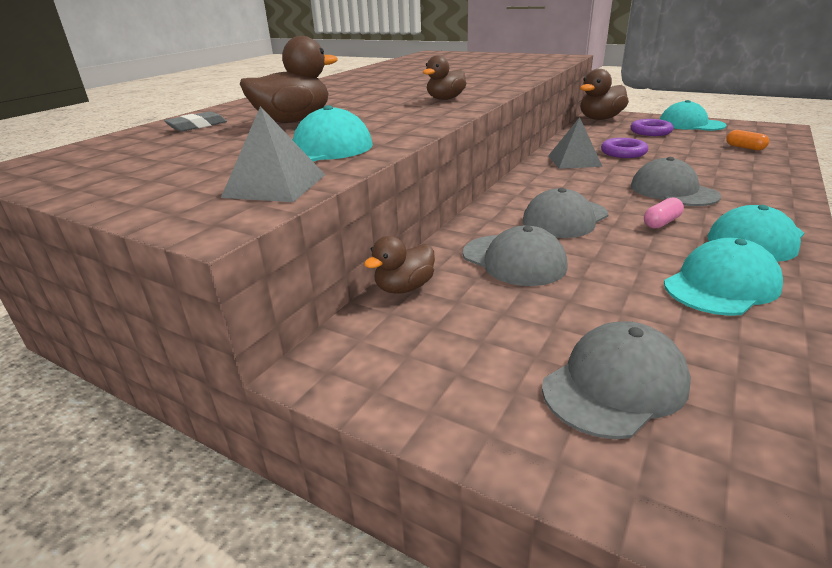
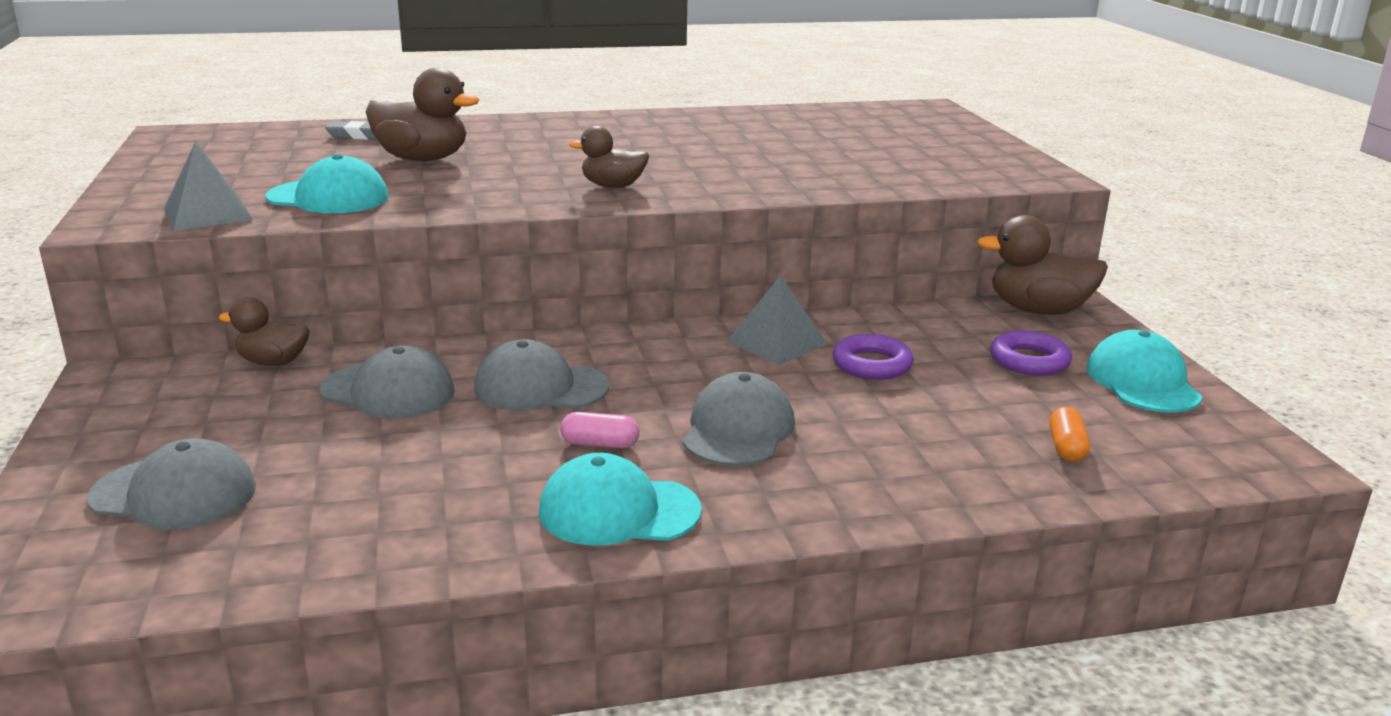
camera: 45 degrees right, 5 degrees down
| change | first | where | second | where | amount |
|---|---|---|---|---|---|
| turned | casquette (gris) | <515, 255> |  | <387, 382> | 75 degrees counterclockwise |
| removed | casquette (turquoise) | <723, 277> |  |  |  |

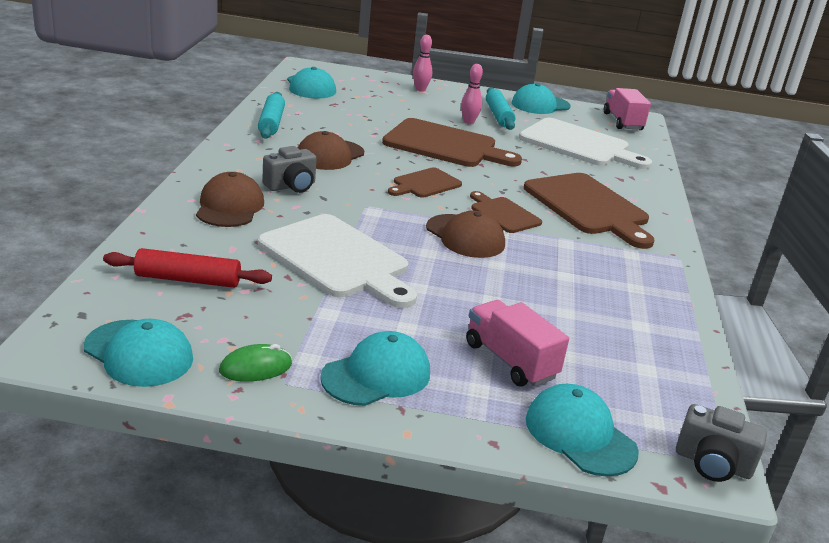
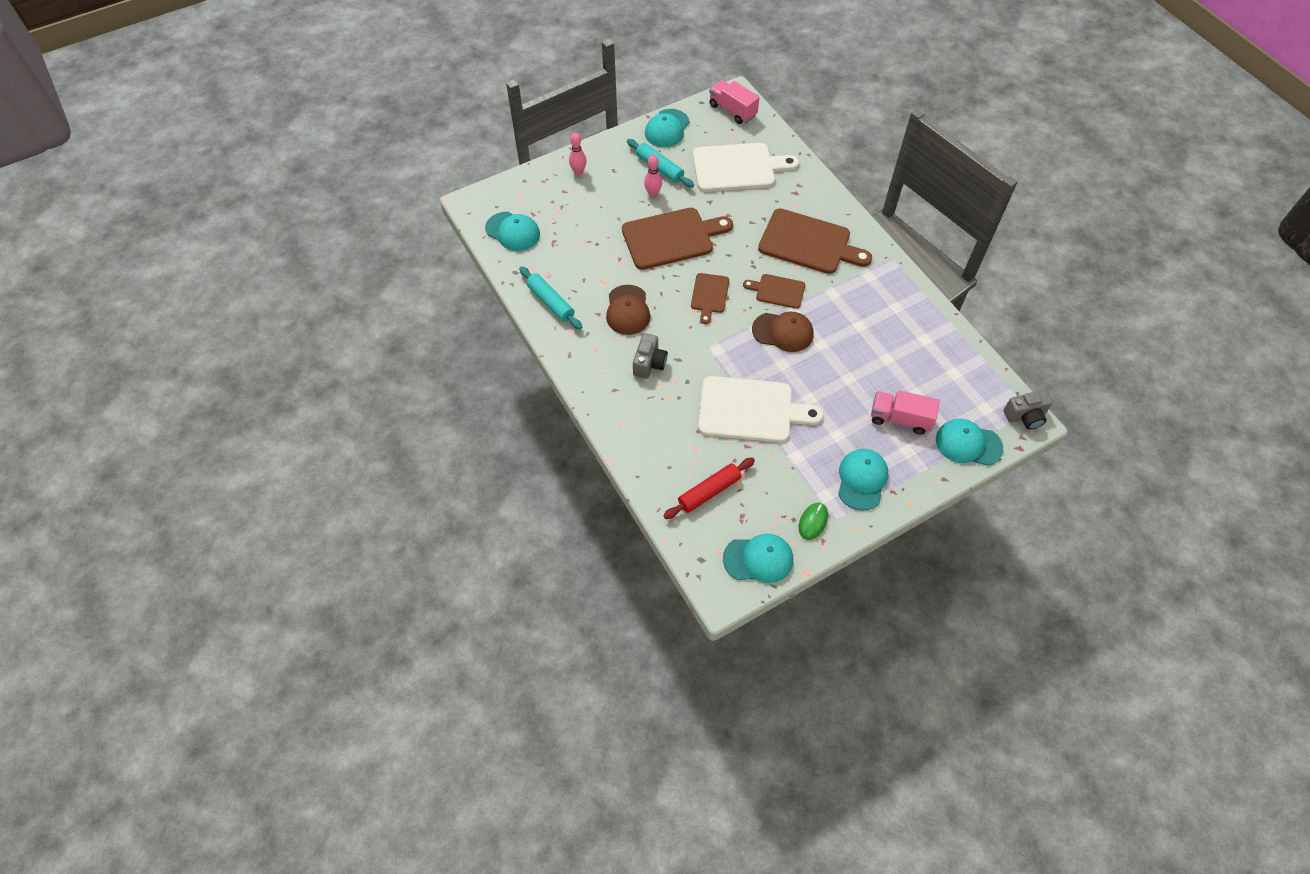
camera: 35 degrees left, 30 degrees up
| change | first | where | second | where | amount |
|---|---|---|---|---|---|
| removed | casquette (marron) | <230, 199> |  |  |  |

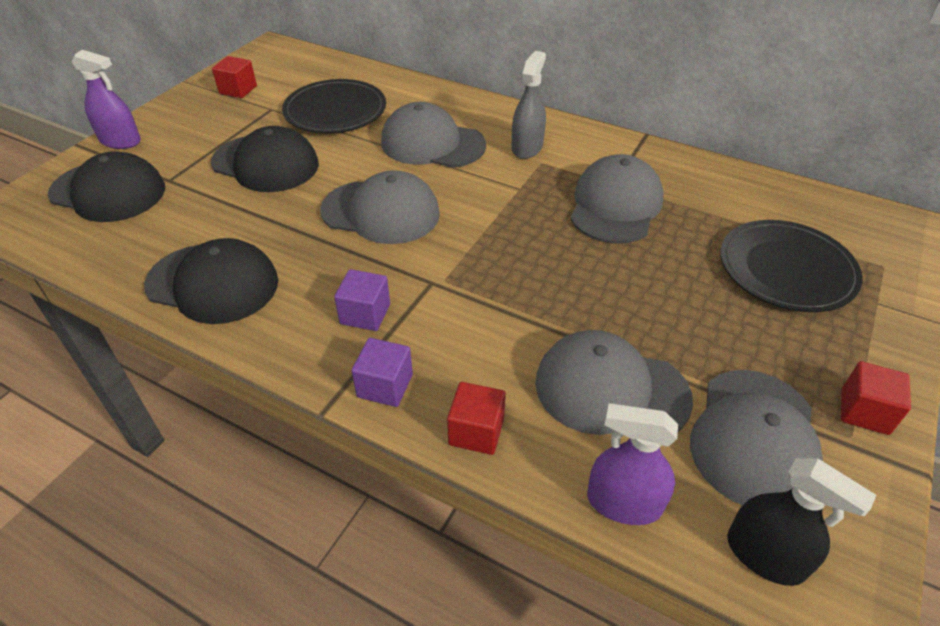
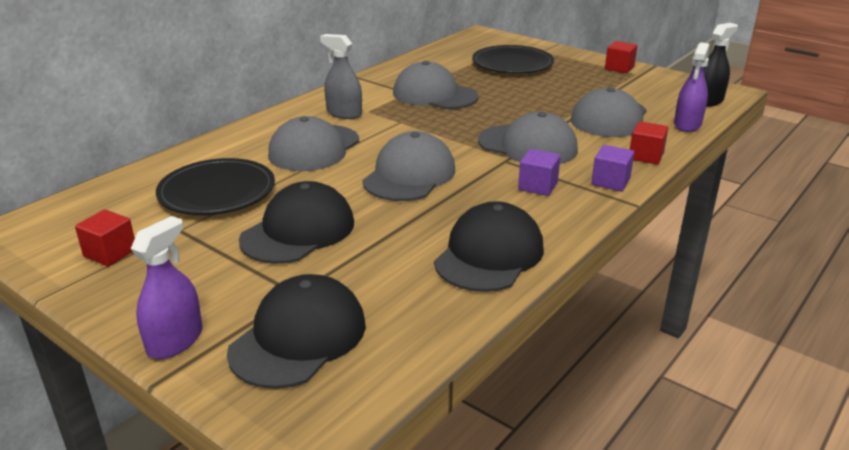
camera: 80 degrees left, 15 degrees down
| change | first | where | second | where | amount |
|---|---|---|---|---|---|
| moved | casquette (gris) | <756, 437> |  | <528, 138> |  |

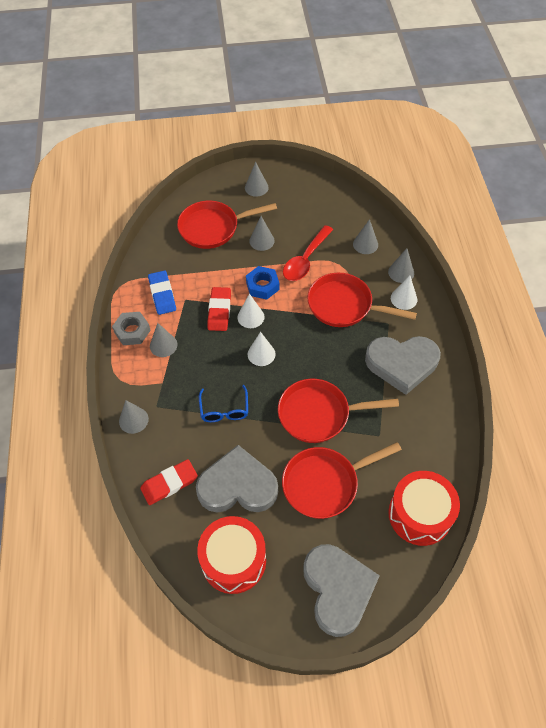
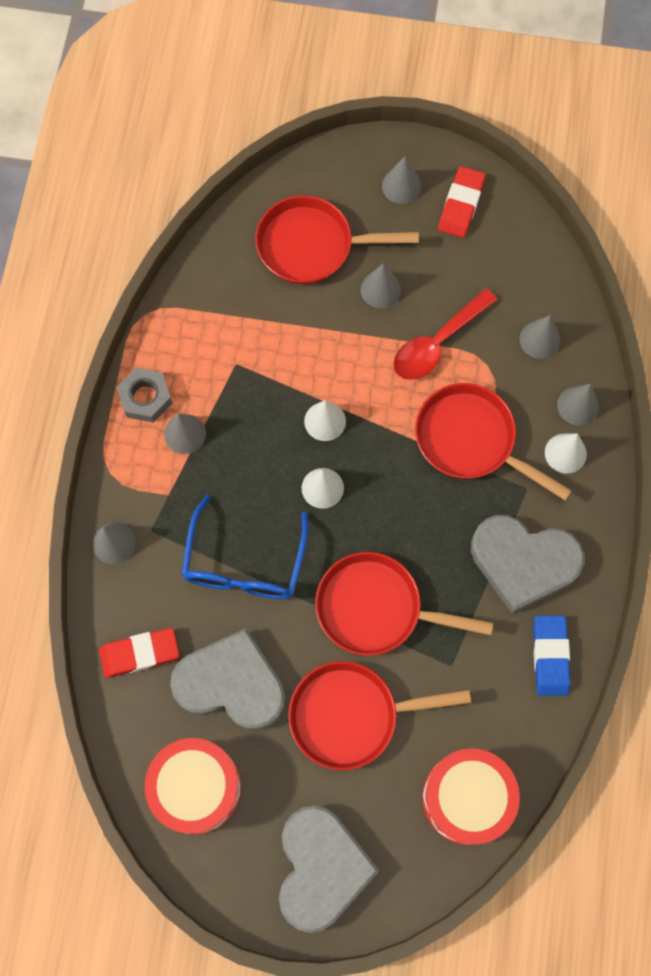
camera: 15 degrees right, 15 degrees up
| change | first | where | second | where | amount |
|---|---|---|---|---|---|
| moved | gomme (bleu) | <162, 292> |  | <552, 656> |  |
| resized | lunettes (bleu) | <223, 403> |  | <245, 546> | x1.63 |
| moved | gomme (rouge) | <219, 309> |  | <462, 202> |  |
| removed | écrou (bleu) | <263, 283> |  |  |  |

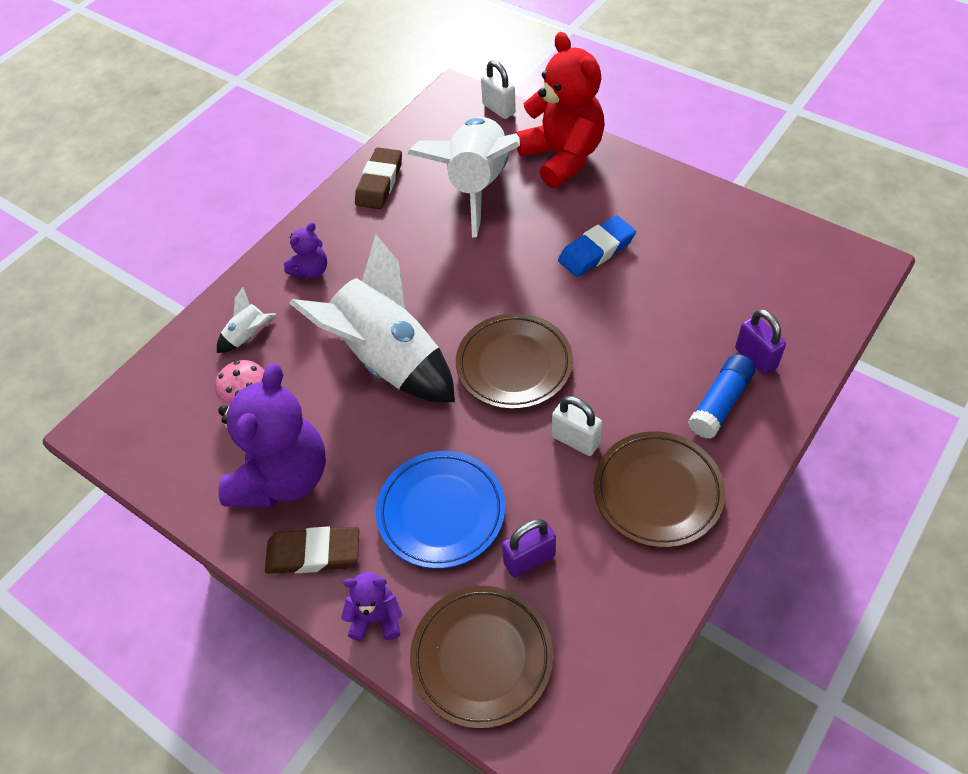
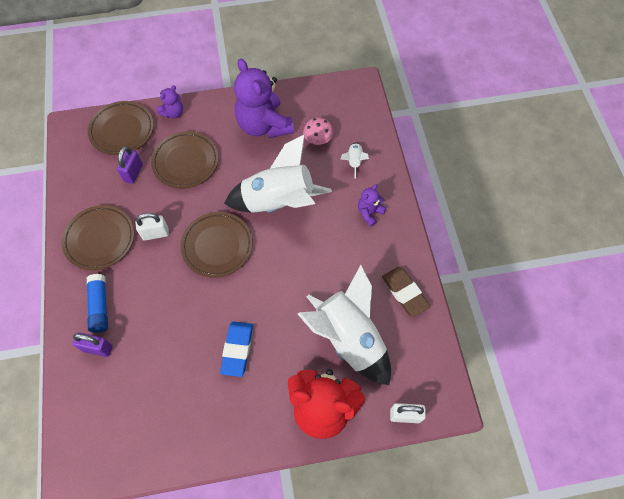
camera: 130 degrees right, 10 degrees up
| change | first | where | second | where | amount |
|---|---|---|---|---|---|
| removed | gomme (marron) | <312, 550> |  |  |  |
| turned | ours en peluche (violet) | <305, 250> |  | <372, 205> | 45 degrees clockwise |
| recoloured | assiette (bleu) | <440, 510> | assiette (marron) | <185, 159> |  |

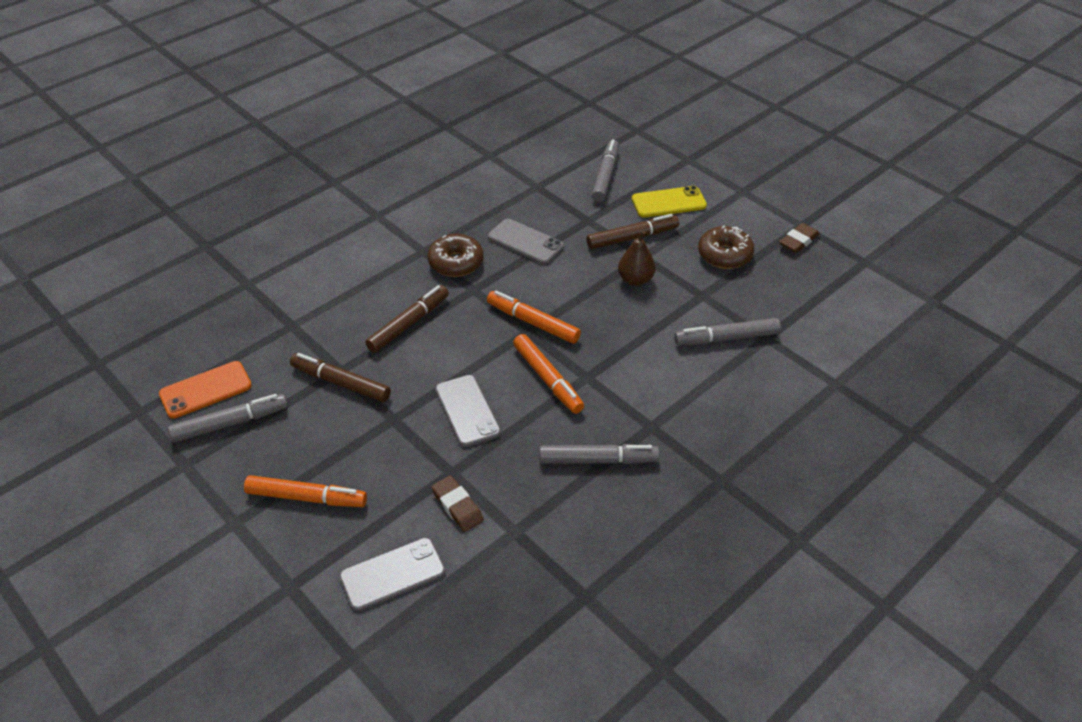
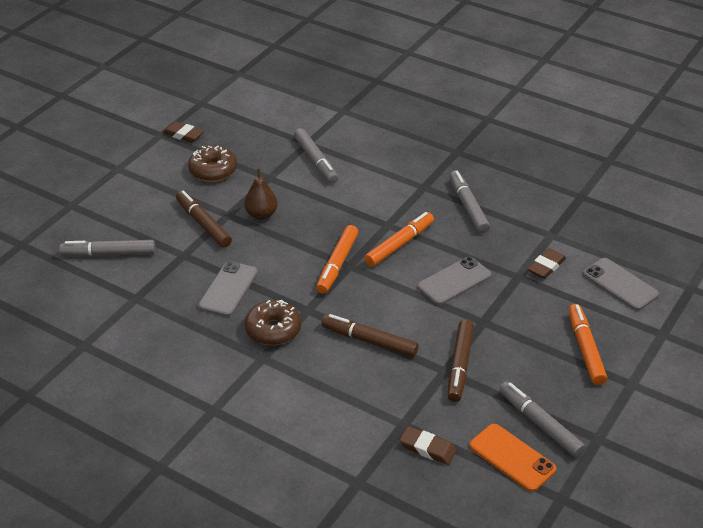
camera: 105 degrees left, 5 degrees down
| change | first | where | second | where | amount |
|---|---|---|---|---|---|
| removed | téléphone (jaune) | <669, 202> |  |  |  |
| added |  |  | gomme (marron) | <428, 445> |  |

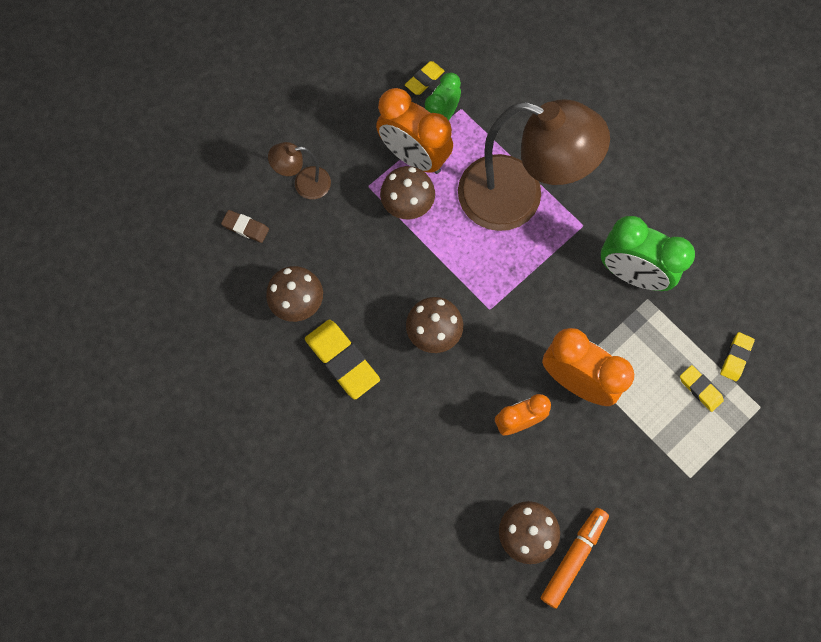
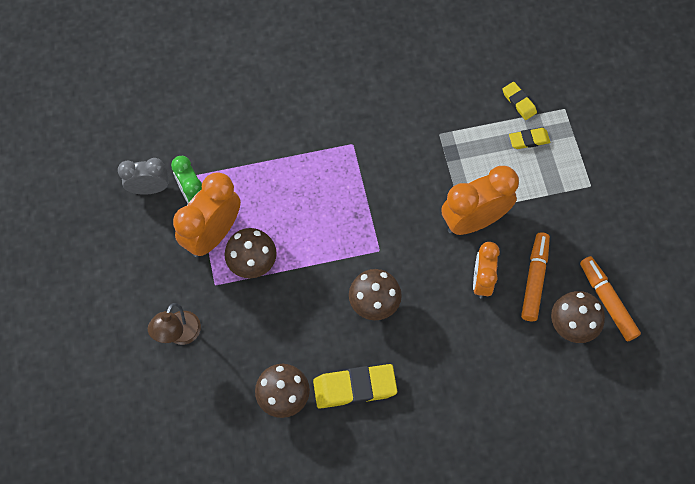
camera: 60 degrees left, 5 degrees down
| change | first | where | second | where | amount |
|---|---|---|---|---|---|
| removed | gomme (marron) | <245, 226> |  |  |  |
| turned | réveil (orange) | <414, 131> |  | <207, 215> | 150 degrees clockwise |
| replaced | gomme (jaune) | <425, 78> | réveil (gris) | <143, 176> |  |
| removed | lampe (marron) | <534, 165> |  |  |  |
| removed | réveil (vert) | <648, 253> |  |  |  |
| added |  |  | feutre (orange) | <535, 276> |  |

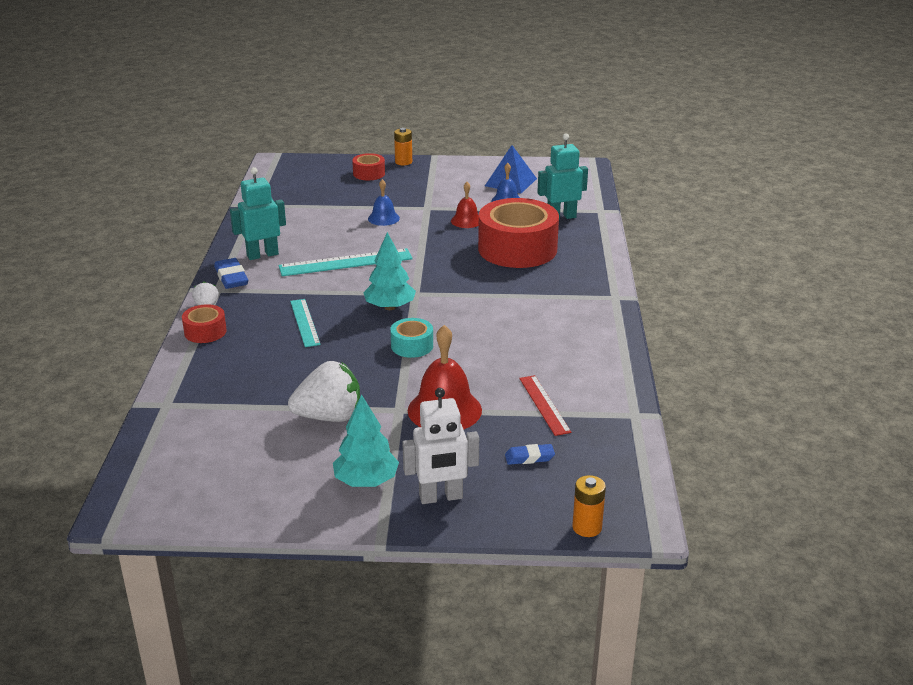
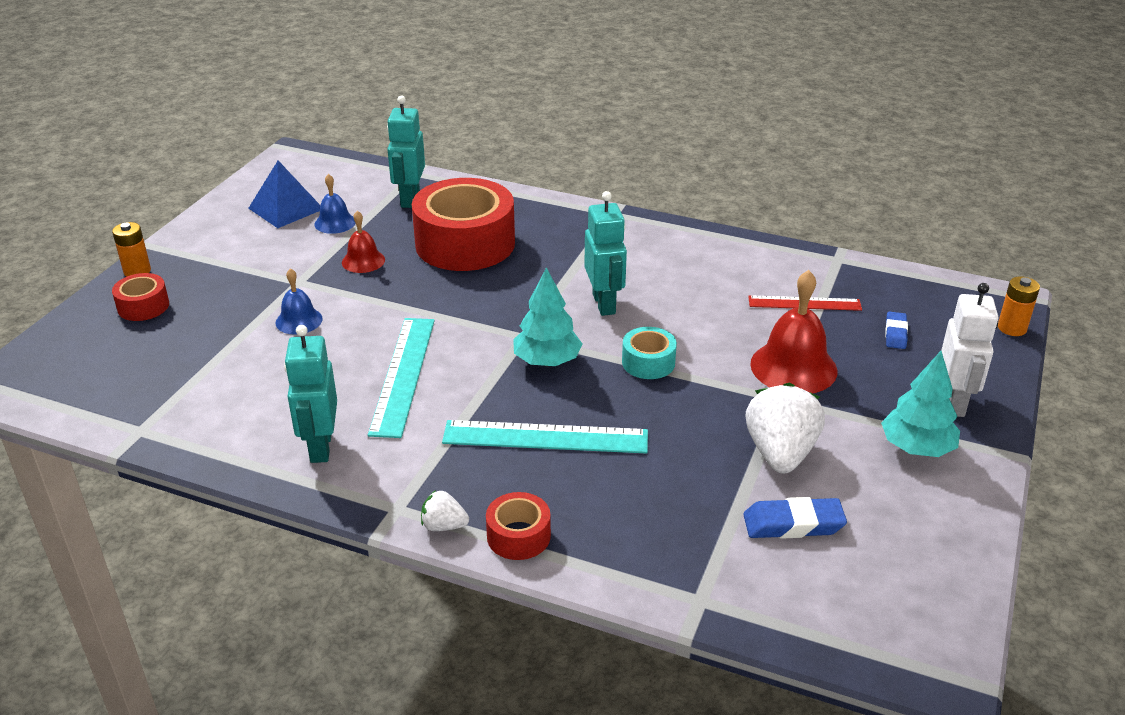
camera: 70 degrees left, 5 degrees up
| change | first | where | second | where | amount |
|---|---|---|---|---|---|
| moved | gomme (bleu) | <231, 273> |  | <795, 518> |  |
| resized | règle (turquoise) | <305, 323> |  | <545, 437> | x1.58 |
| added |  |  | robot (turquoise) | <605, 253> |  |

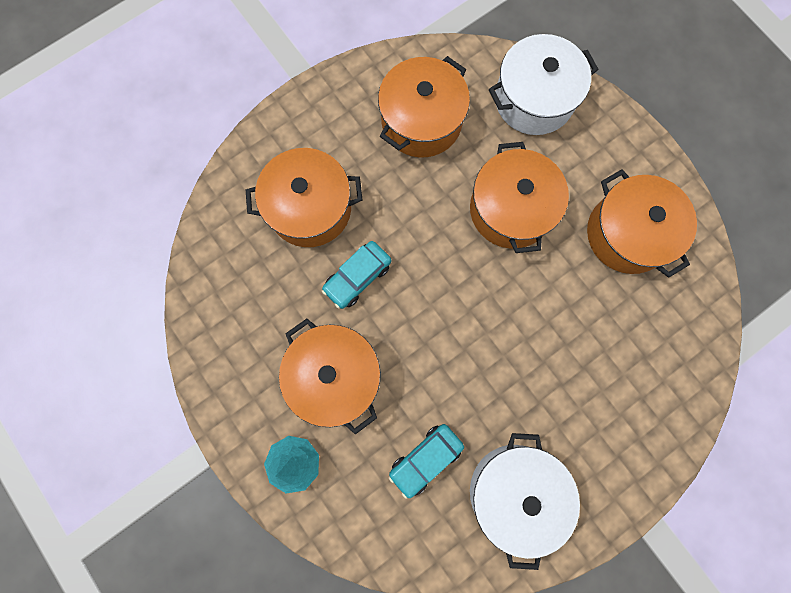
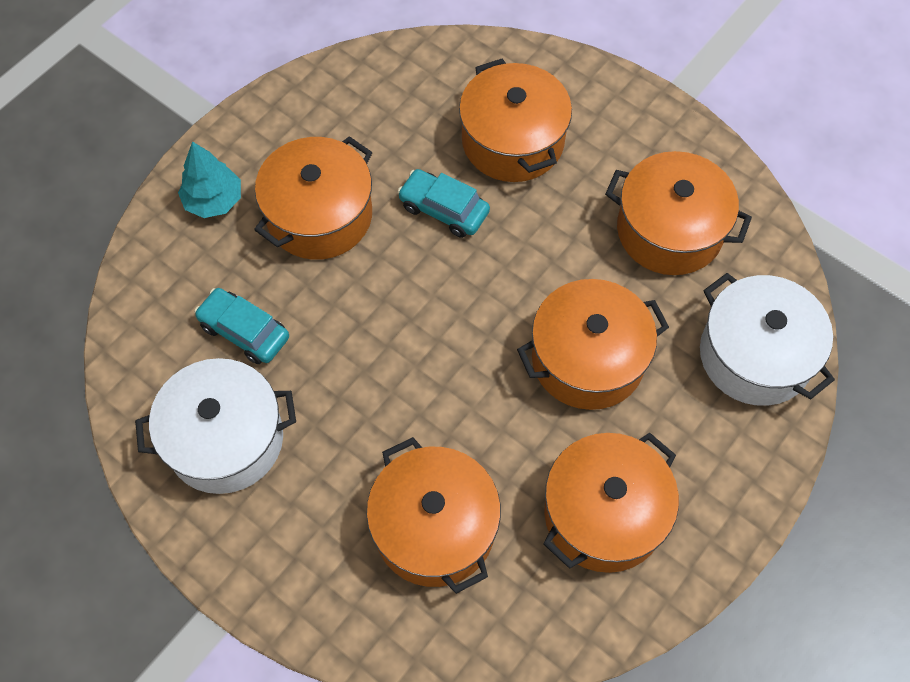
camera: 75 degrees right, 15 degrees down
| change | first | where | second | where | amount |
|---|---|---|---|---|---|
| added |  |  | marmite (orange) | <433, 515> |  |

